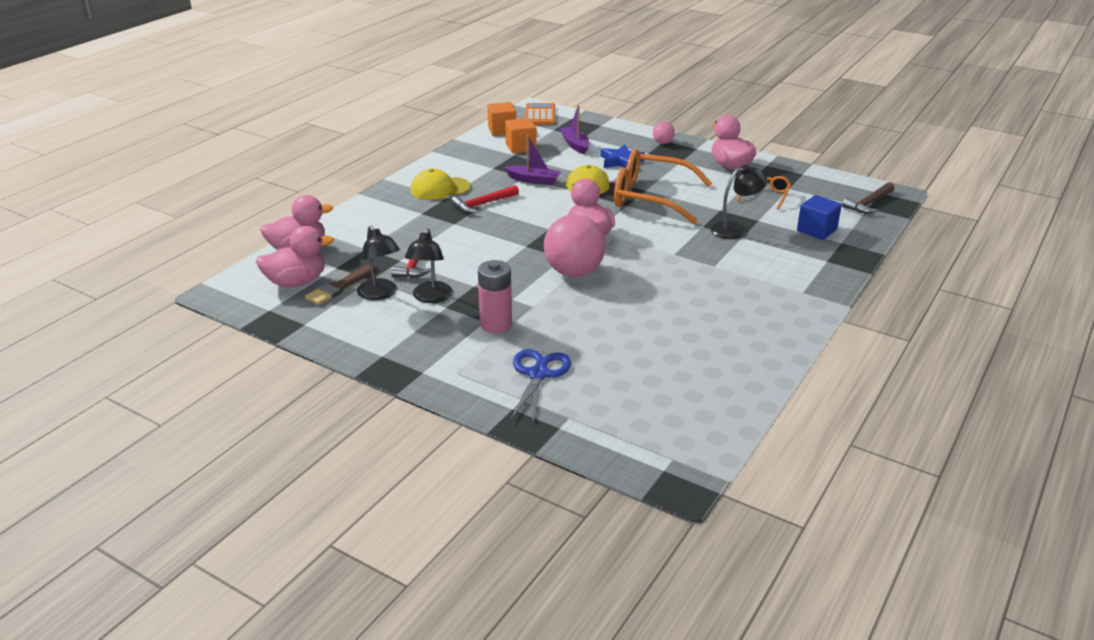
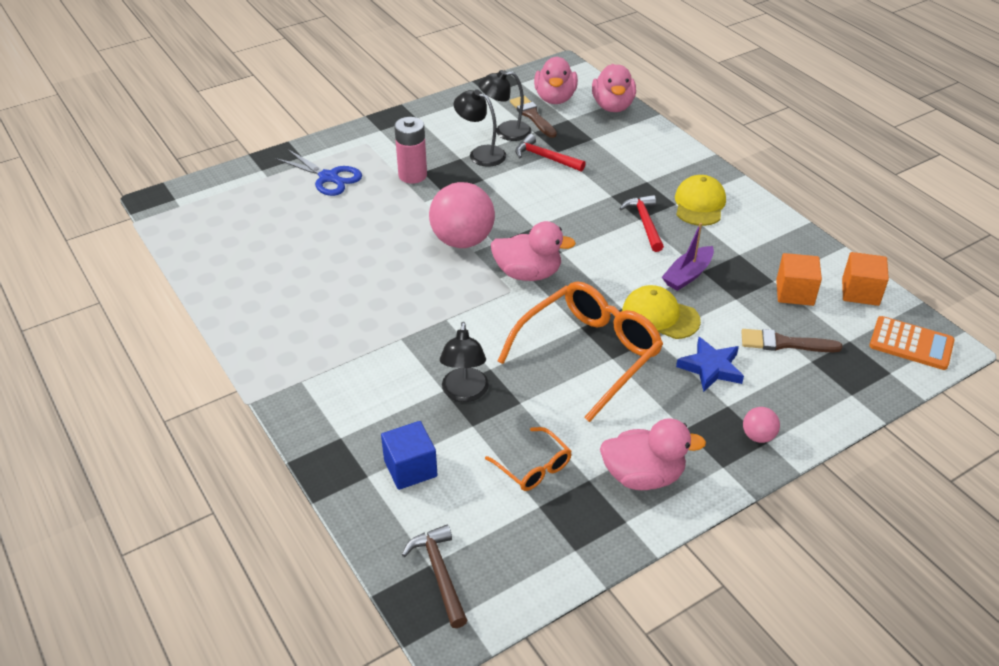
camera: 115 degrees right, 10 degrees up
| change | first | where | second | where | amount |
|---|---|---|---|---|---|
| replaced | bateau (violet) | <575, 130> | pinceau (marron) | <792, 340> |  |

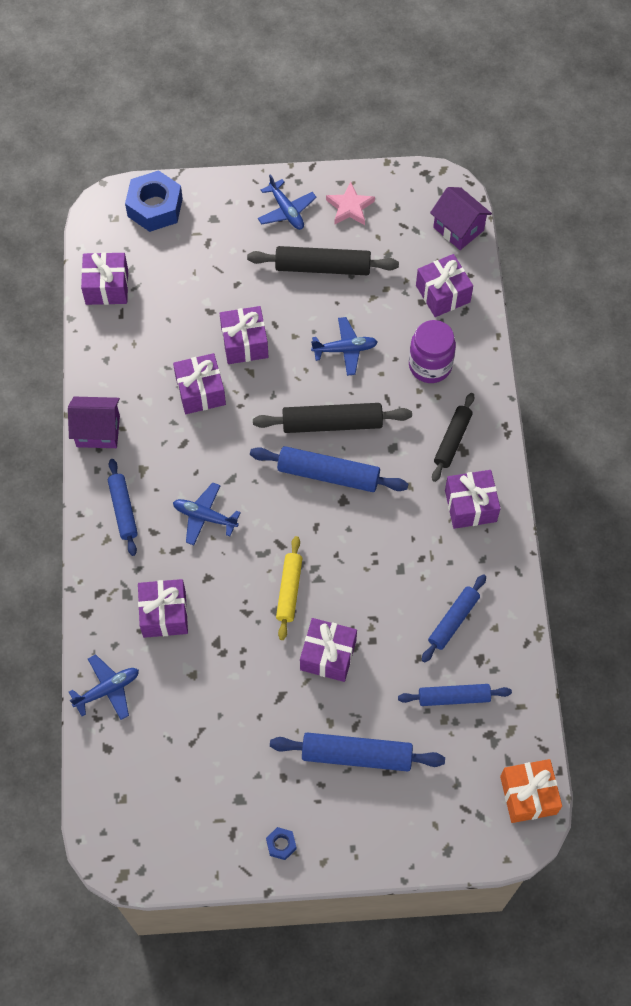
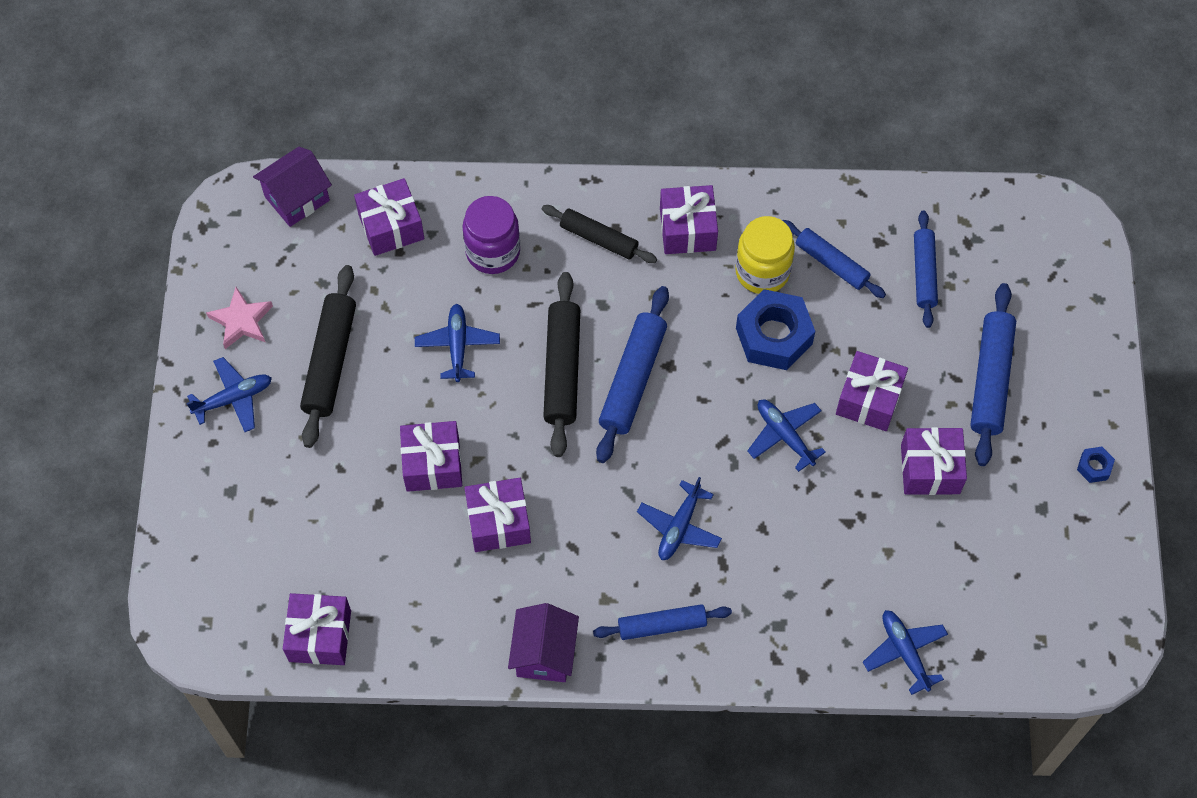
camera: 85 degrees left, 0 degrees up
| change | first | where | second | where | amount |
|---|---|---|---|---|---|
| moved | écrou (bleu) | <154, 201> |  | <775, 329> |  |
| moved | cadeau (violet) | <163, 608> |  | <934, 461> |  |
| replaced | rouleau à pâtisserie (jaune) | <289, 588> | avion (bleu) | <786, 436> |  |
| removed | cadeau (orange) | <531, 791> |  |  |  |
| added |  |  | bocal (jaune) | <765, 255> |  |

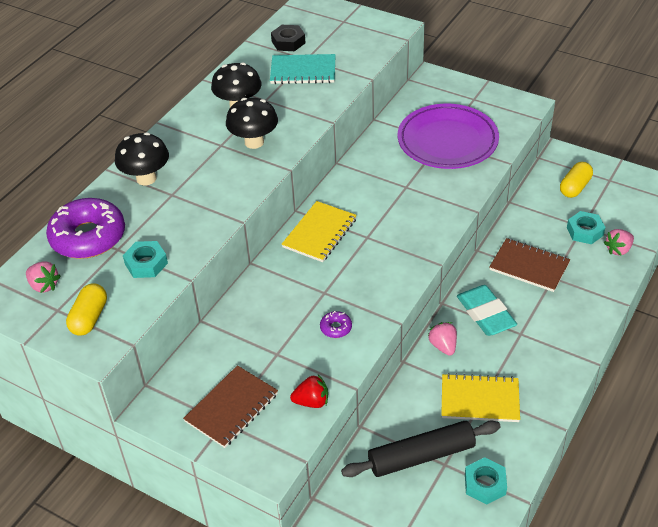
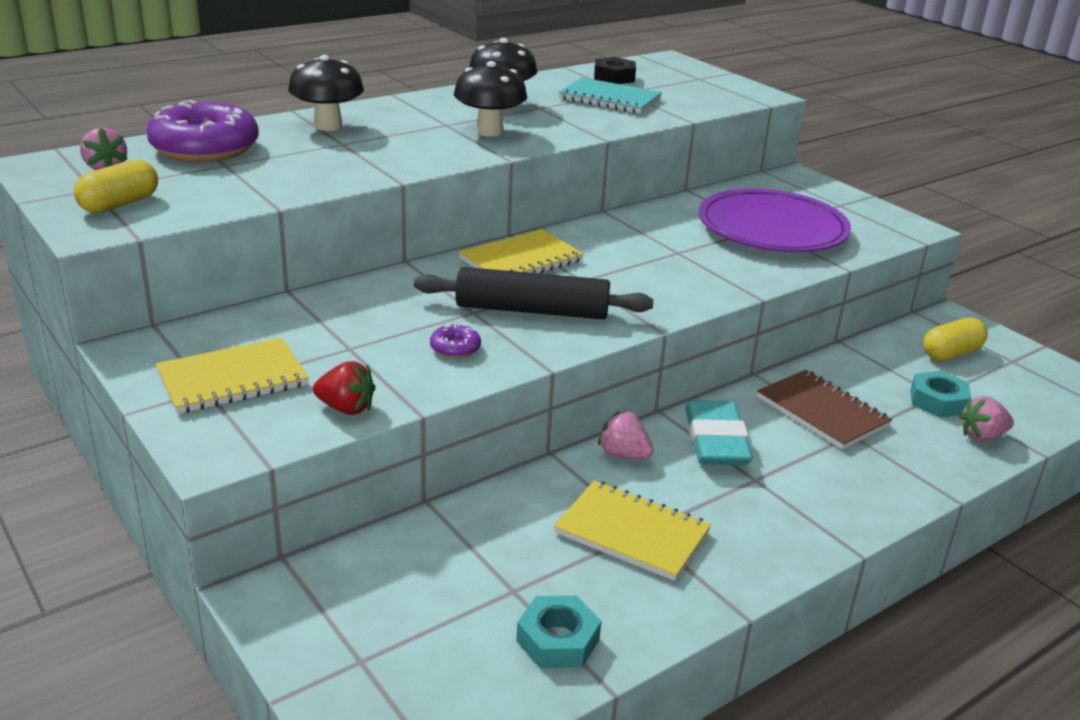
camera: 20 degrees right, 15 degrees down
| change | first | where | second | where | amount |
|---|---|---|---|---|---|
| removed | écrou (turquoise) | <145, 259> |  |  |  |
| recoloured | carnet (marron) | <230, 406> | carnet (jaune) | <232, 376> |  |
| moved | rouleau à pâtisserie (noir) | <421, 449> |  | <534, 293> |  |
| turned | fraise (rose) | <442, 339> |  | <626, 435> | 60 degrees counterclockwise |

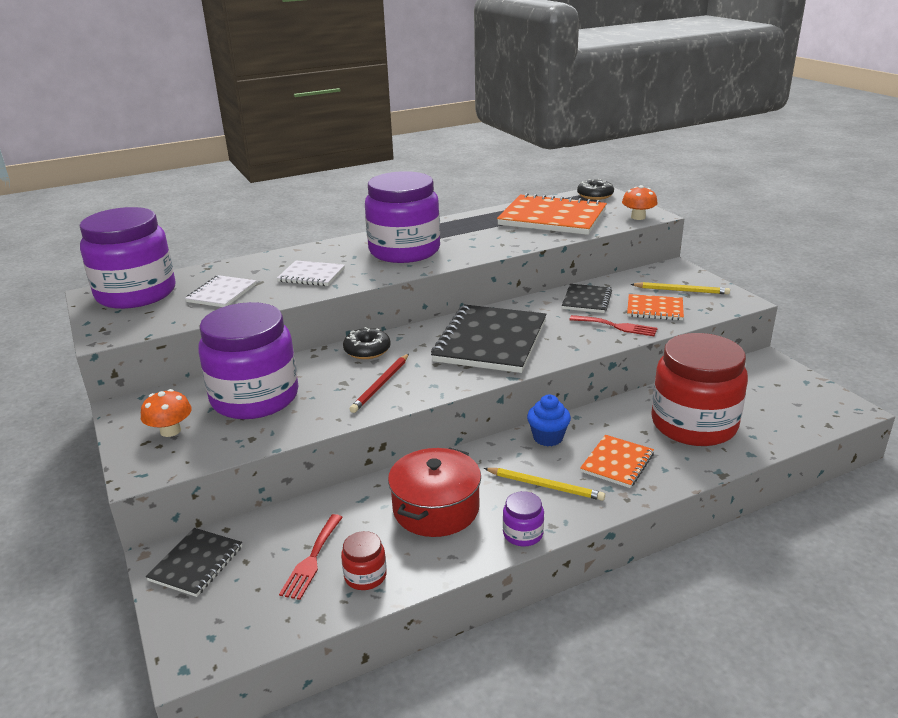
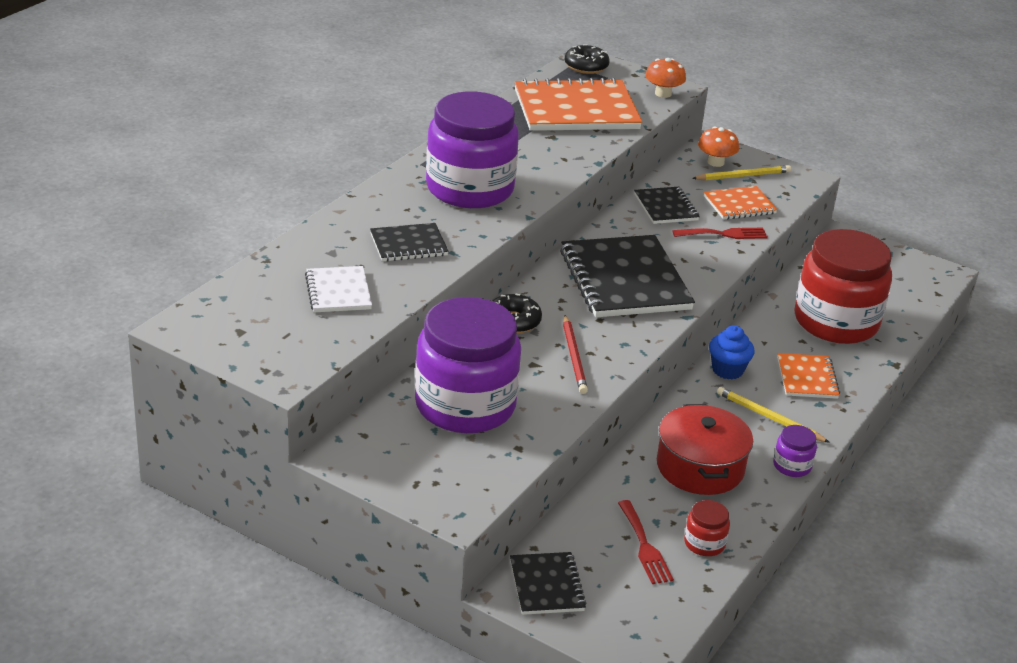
camera: 35 degrees left, 5 degrees up
| change | first | where | second | where | amount |
|---|---|---|---|---|---|
| removed | bocal (violet) | <127, 258> |  |  |  |
| moved | champignon (orange) | <166, 413> |  | <718, 147> |  |
| recoloured | carnet (blanc) | <311, 273> | carnet (noir) | <409, 242> |  |
| turned | crayon (jaune) | <544, 484> |  | <773, 415> | 135 degrees counterclockwise |

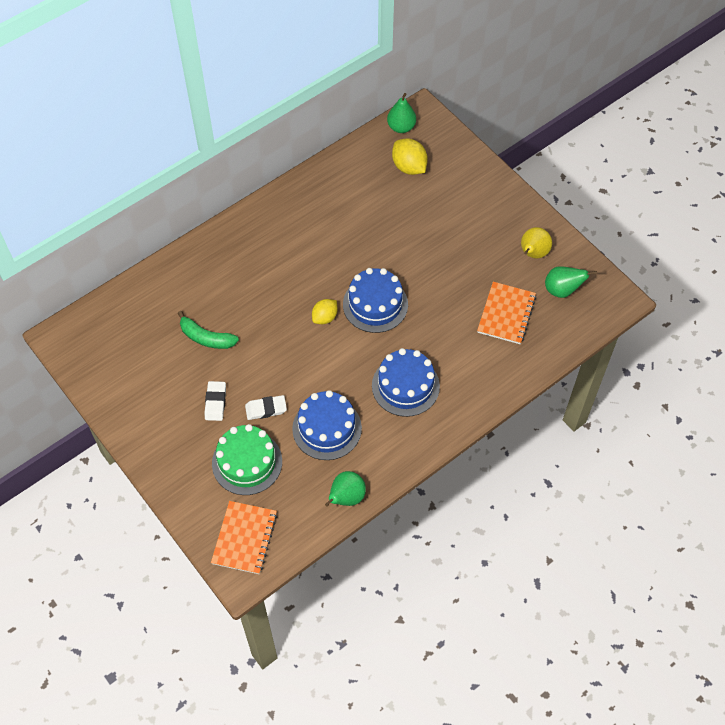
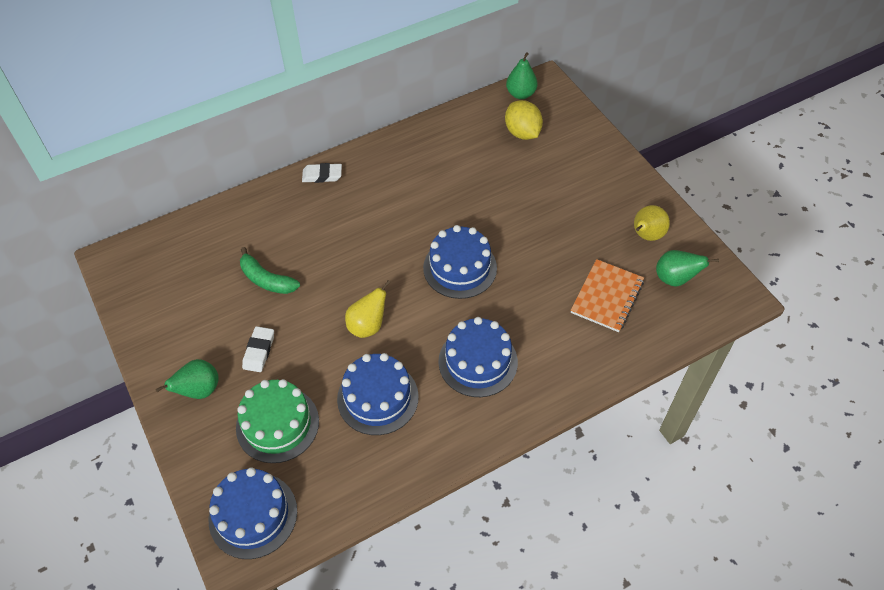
camera: 10 degrees right, 5 degrees down
| change | first | where | second | where | amount |
|---|---|---|---|---|---|
| replaced | carnet (orange) | <244, 537> | gâteau (bleu) | <253, 513> |  |
| moved | gomme (blanc) | <266, 407> |  | <322, 173> |  |
| removed | citron (jaune) | <325, 311> |  |  |  |
| moved | poire (vert) | <345, 489> |  | <187, 379> |  |
| added |  |  | poire (jaune) | <368, 309> |  |

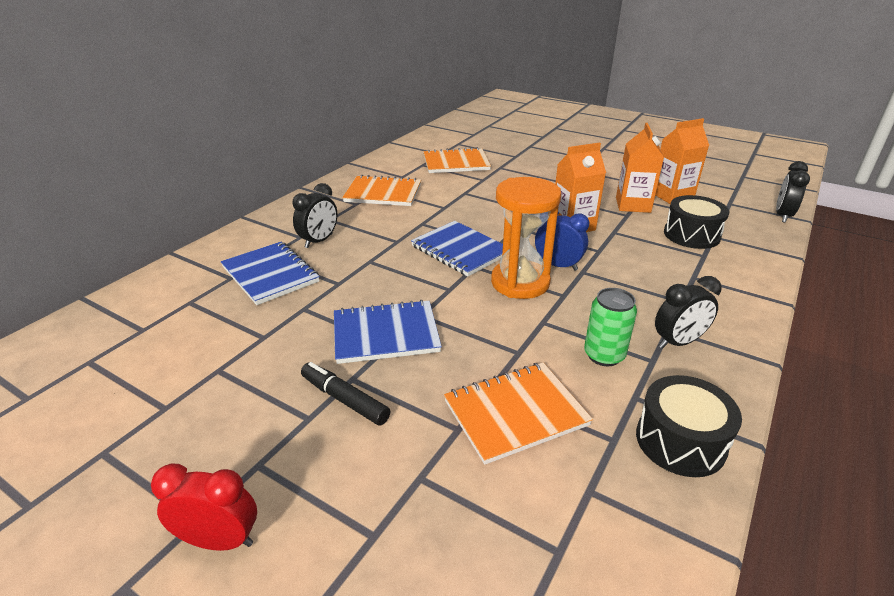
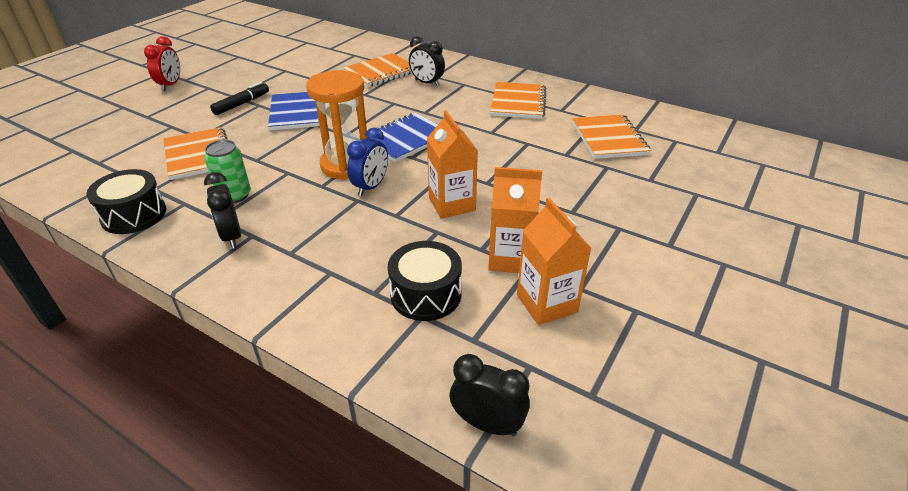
camera: 90 degrees right, 5 degrees up
| change | first | where | second | where | amount |
|---|---|---|---|---|---|
| recoloured | carnet (bleu) | <270, 273> | carnet (orange) | <377, 70> |  |

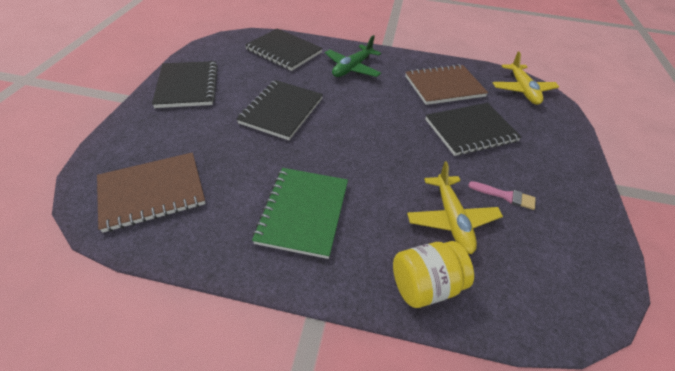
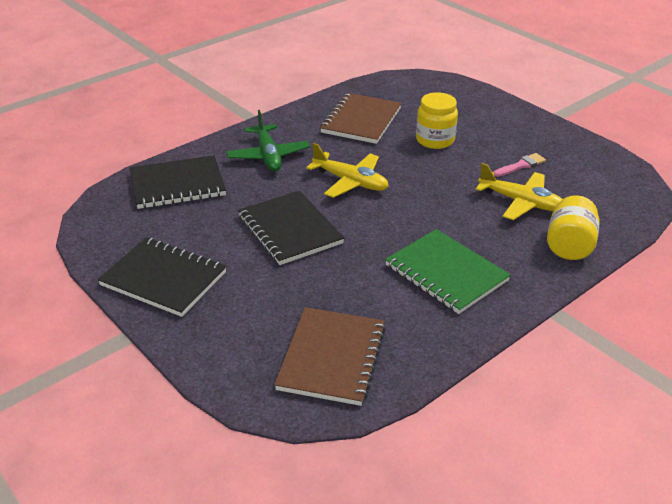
camera: 50 degrees left, 10 degrees down
| change | first | where | second | where | amount |
|---|---|---|---|---|---|
| replaced | carnet (noir) | <473, 129> | bocal (jaune) | <437, 120> |  |
| moved | avion (jaune) | <526, 78> |  | <347, 170> |  |

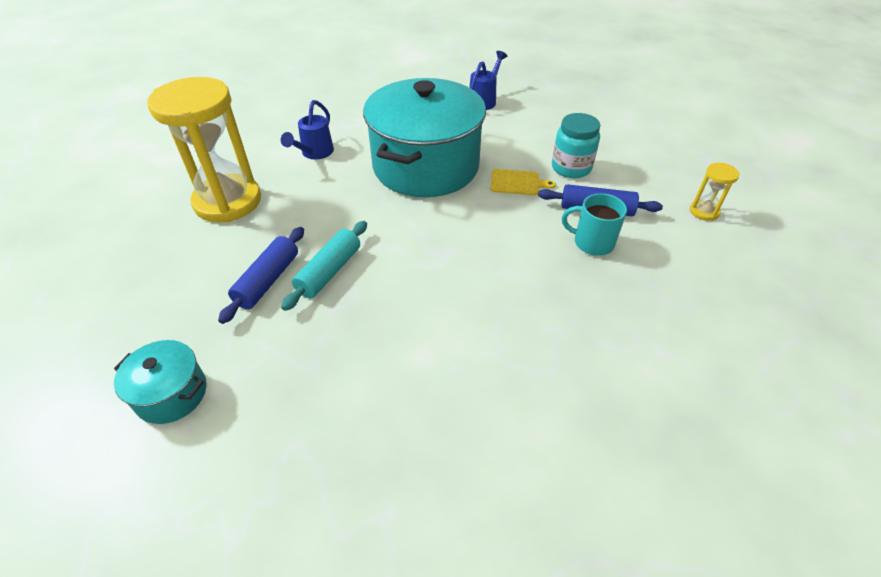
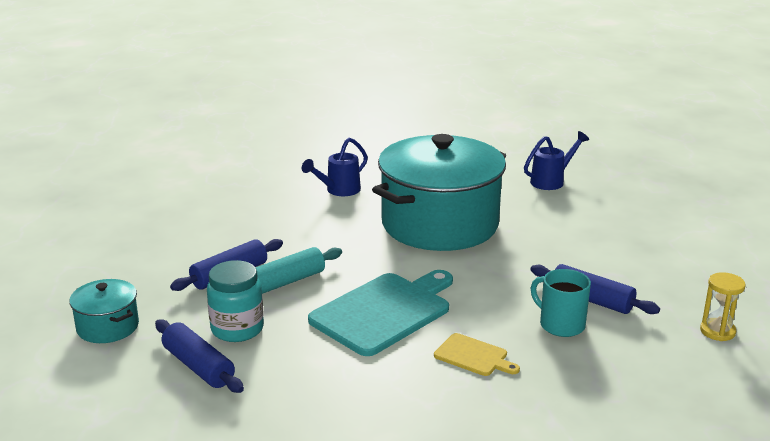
camera: 25 degrees right, 20 degrees down
| change | first | where | second | where | amount |
|---|---|---|---|---|---|
| removed | sablier (jaune) | <204, 149> |  |  |  |
| moved | planche à découper (jaune) | <523, 182> |  | <477, 354> |  |
| moved | bocal (turquoise) | <576, 145> |  | <235, 301> |  |
| added |  |  | rouleau à pâtisserie (bleu) | <199, 356> |  |
| added |  |  | planche à découper (turquoise) | <380, 313> |  |

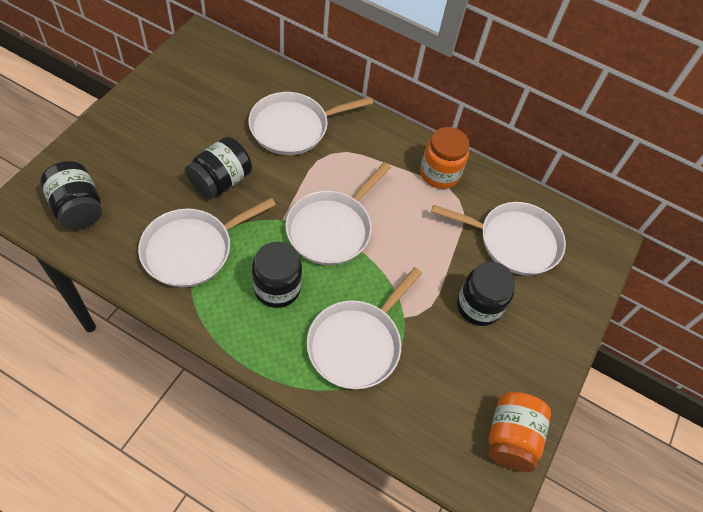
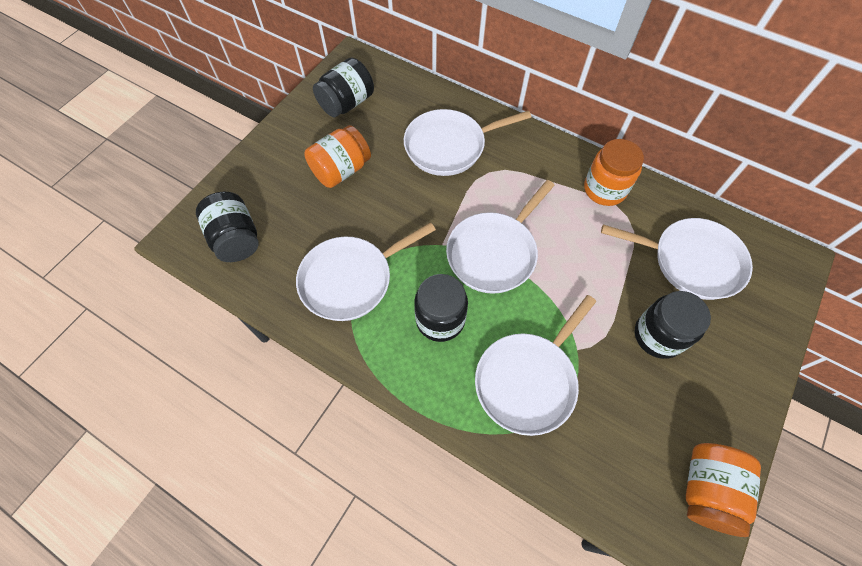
camera: 10 degrees right, 5 degrees up
| change | first | where | second | where | amount |
|---|---|---|---|---|---|
| moved | bocal (noir) | <218, 168> |  | <343, 87> |  |
| added |  |  | bocal (orange) | <337, 156> |  |

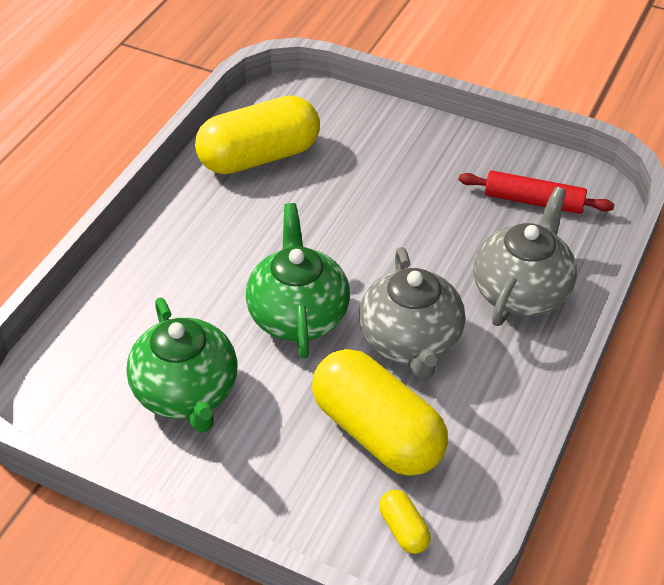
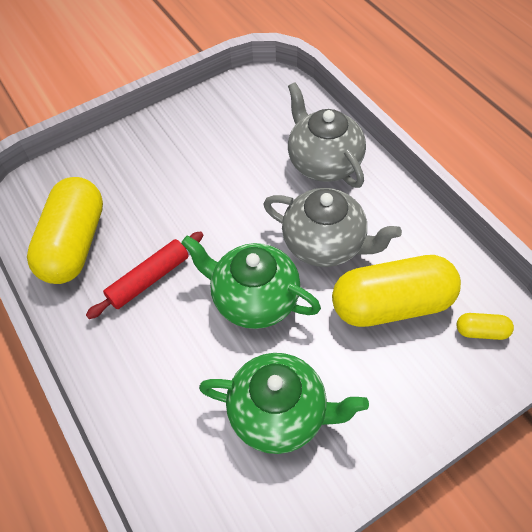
camera: 55 degrees left, 10 degrees up
| change | first | where | second | where | amount |
|---|---|---|---|---|---|
| moved | rouleau à pâtisserie (rouge) | <537, 192> |  | <144, 275> |  |

